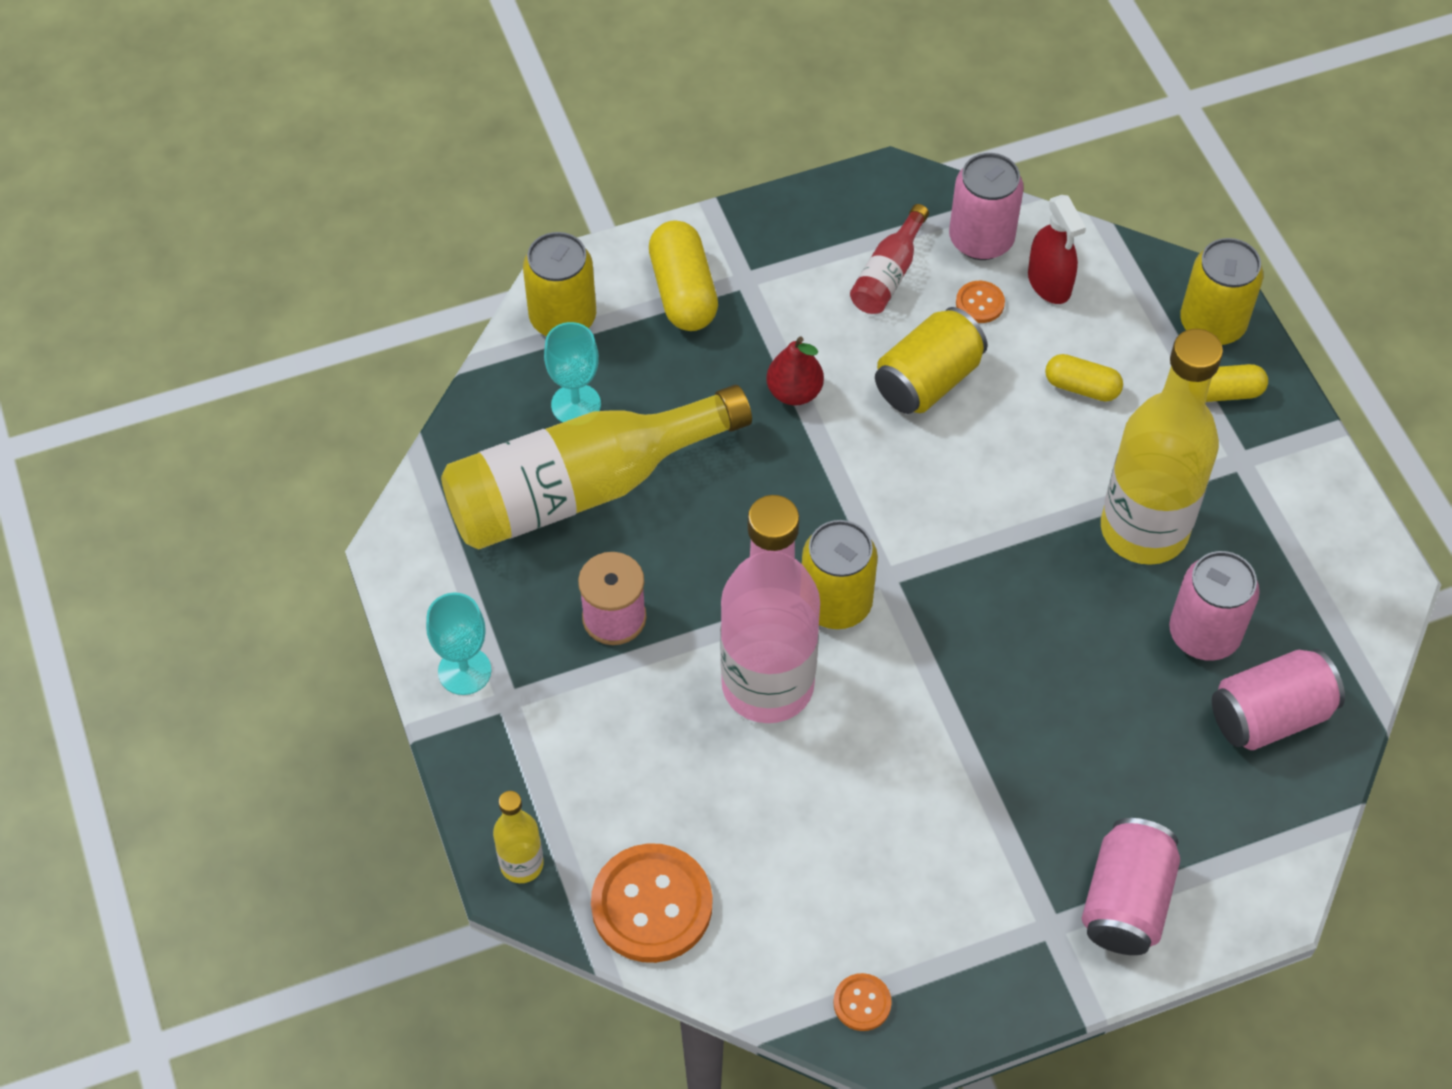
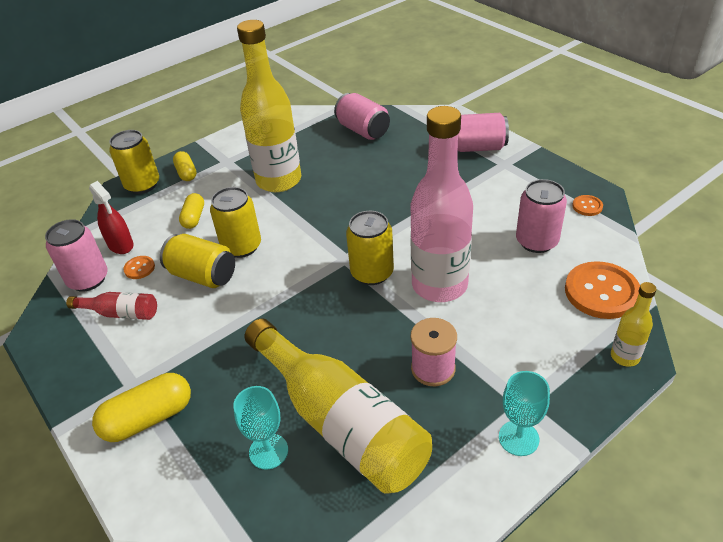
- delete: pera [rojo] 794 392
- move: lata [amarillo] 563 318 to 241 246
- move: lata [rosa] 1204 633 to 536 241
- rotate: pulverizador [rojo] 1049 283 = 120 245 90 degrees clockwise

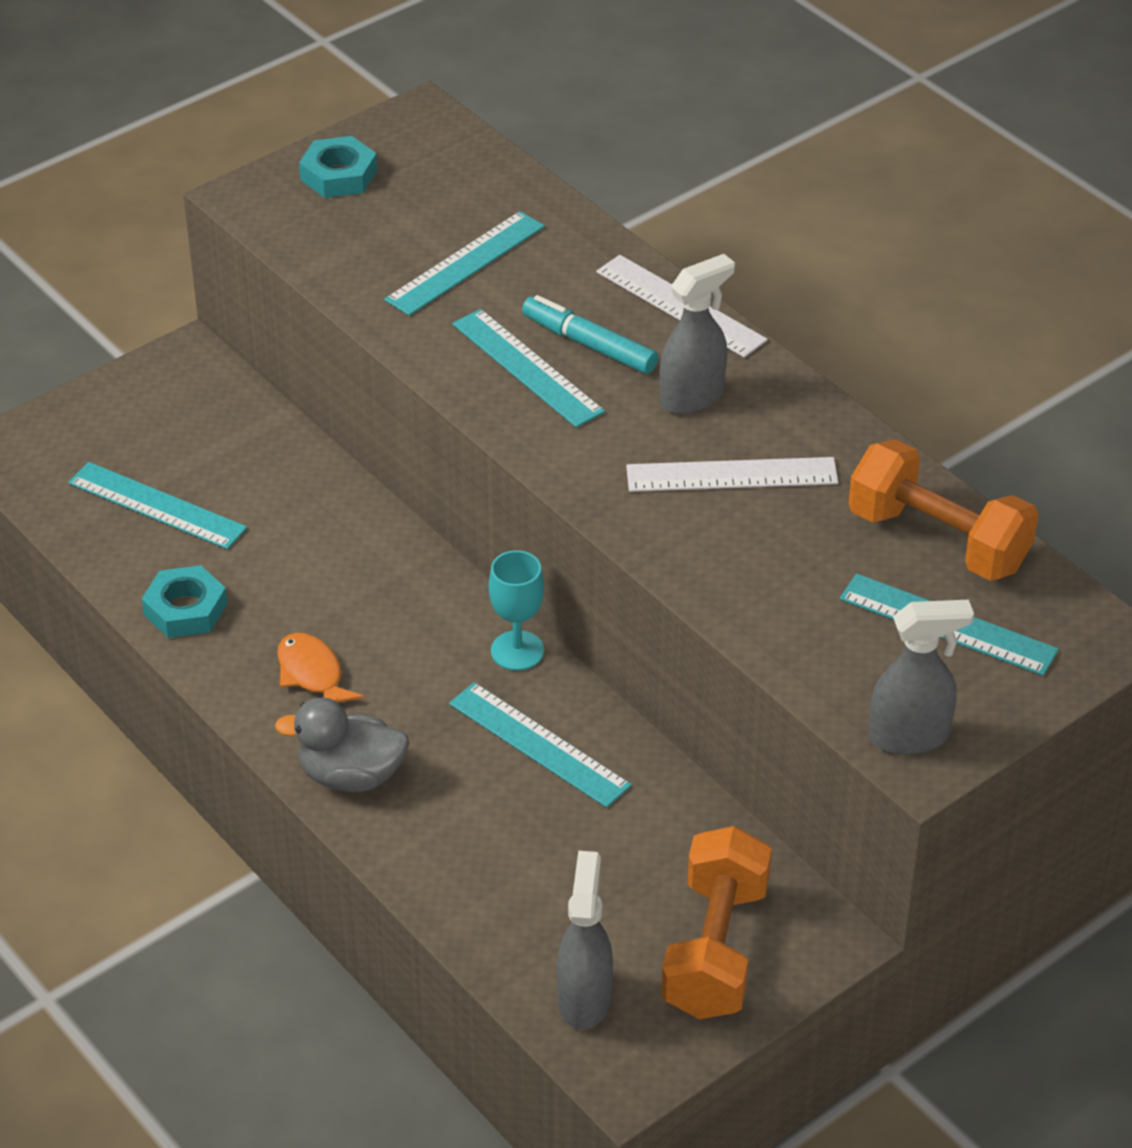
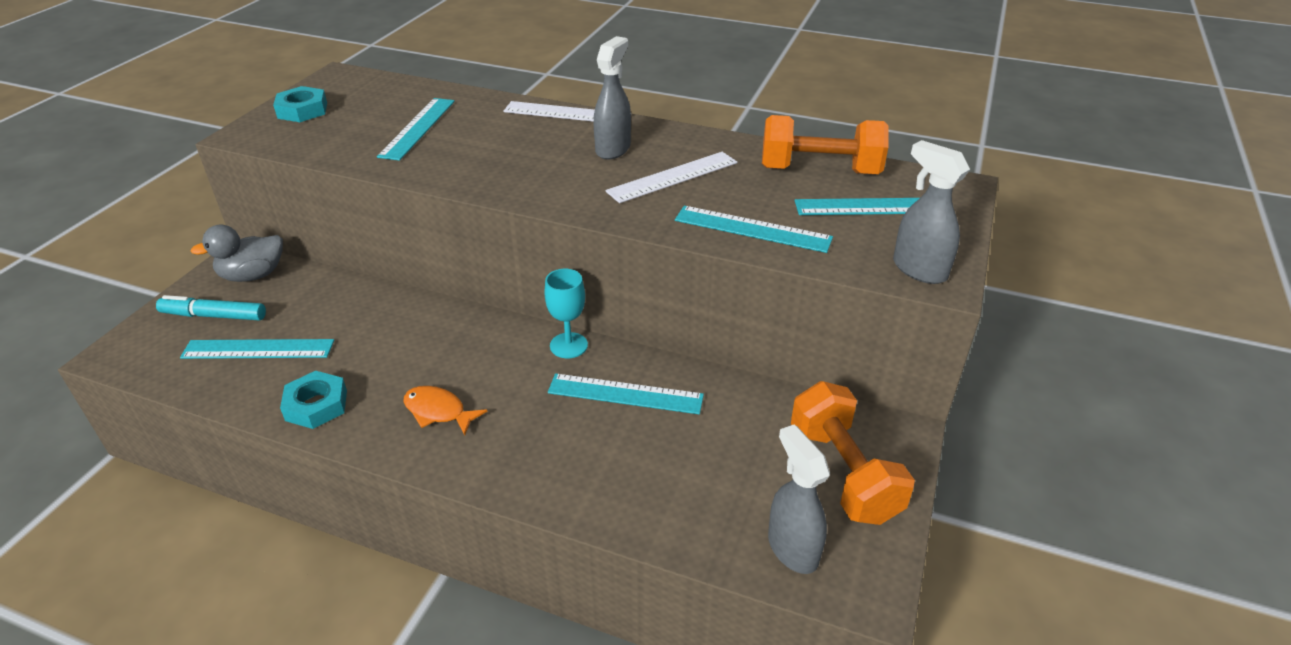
- move: pato [gris] 351 776 to 253 275
- move: regla [turquesa] 527 368 to 752 229
- move: rotulador [turquesa] 589 344 to 214 316
- rotate: pulverizador [gris] 910 736 = 918 269 90 degrees counterclockwise

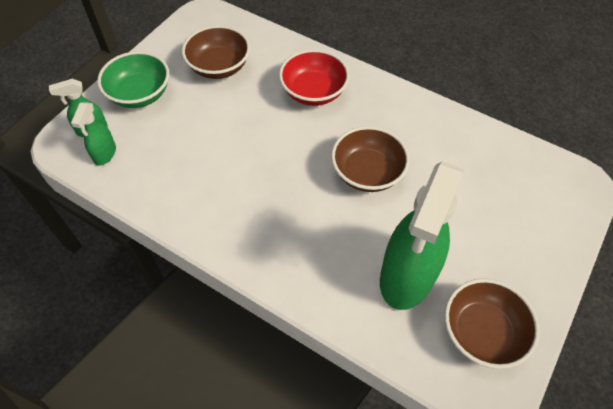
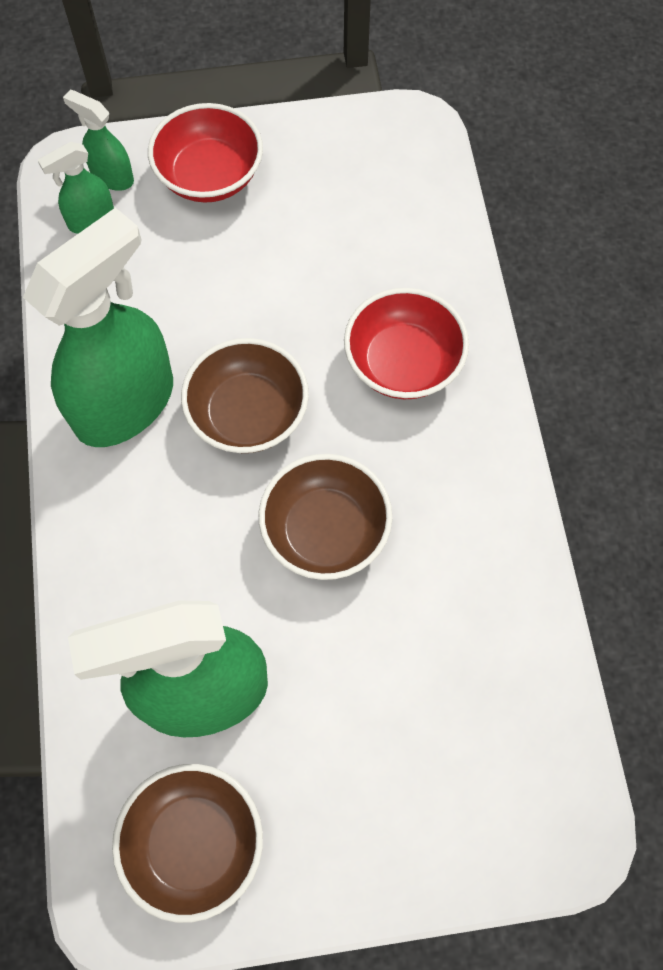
- insert: pulverizador [verde] 125 403
- move: cuenco [marrón] 219 67 to 248 414
- recolor: cuenco [verde] 140 94 to cuenco [rojo] 209 176

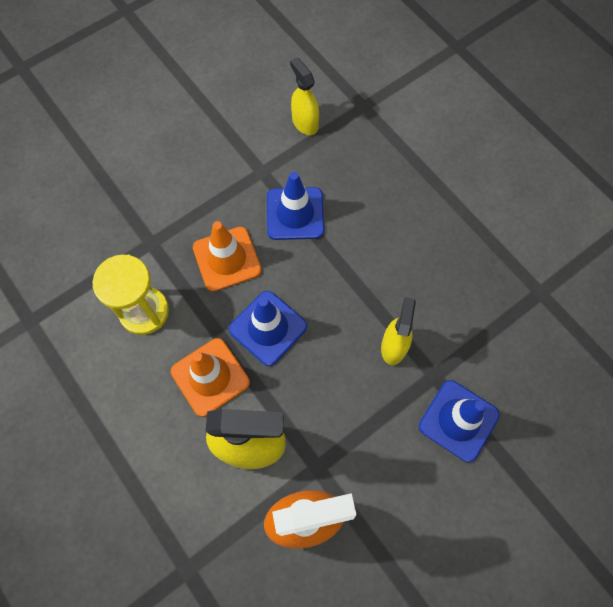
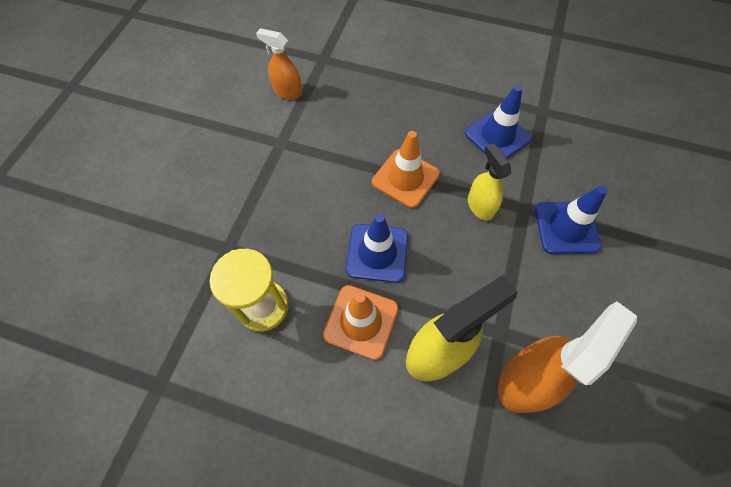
- move: cono de tráfico [naranja] 227 259 to 405 178
- move: cono de tráfico [azul] 295 214 to 497 136
- recolor: pulverizador [amarillo] 304 123 to pulverizador [naranja] 287 92

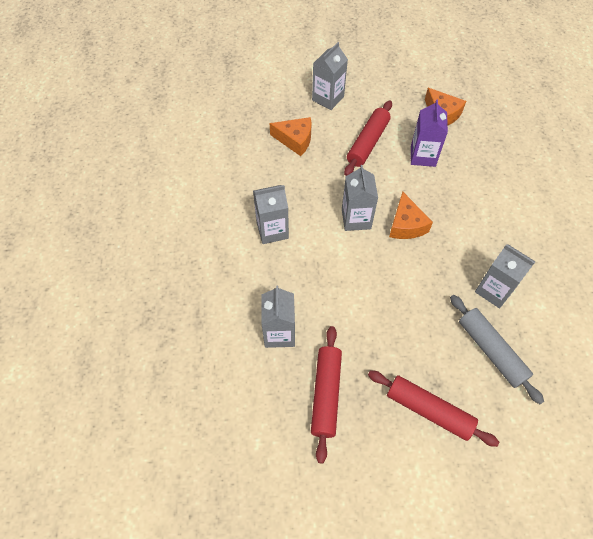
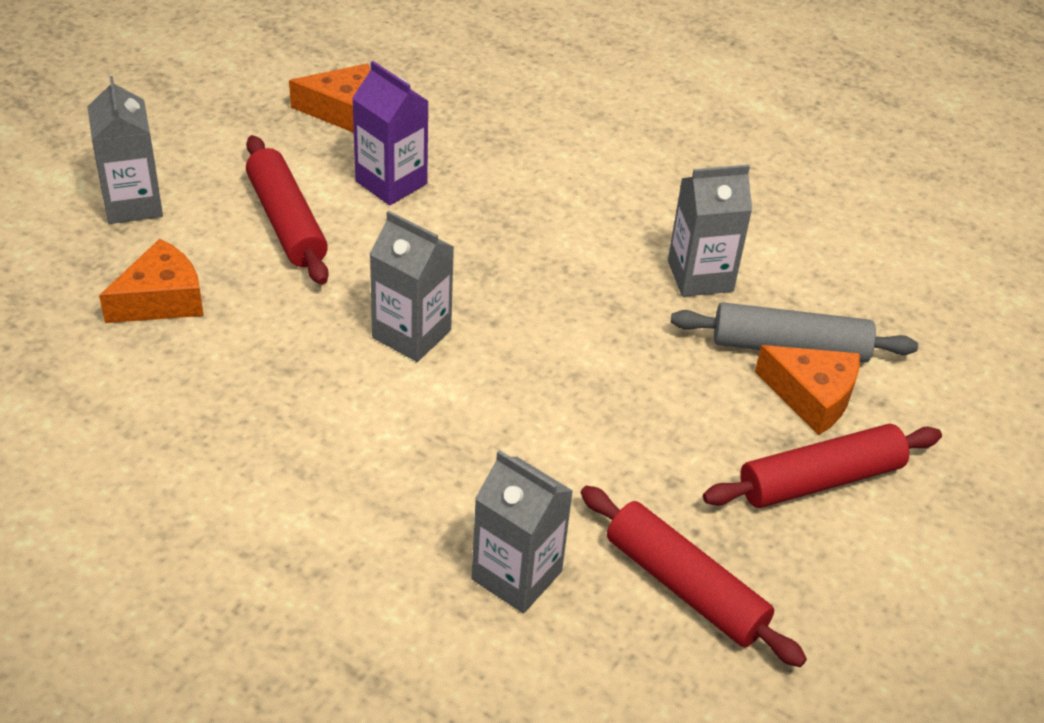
- delete: cartón de leche [gris] 272 230
- move: queso [naranja] 406 225 to 811 397

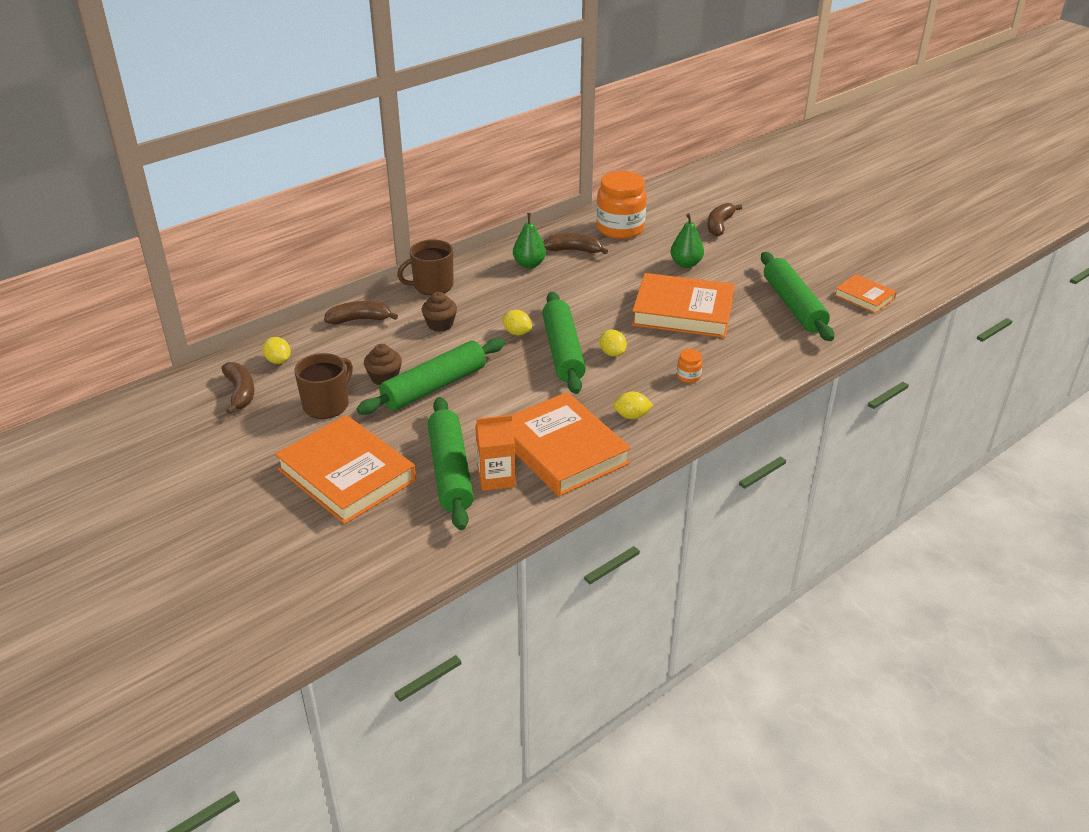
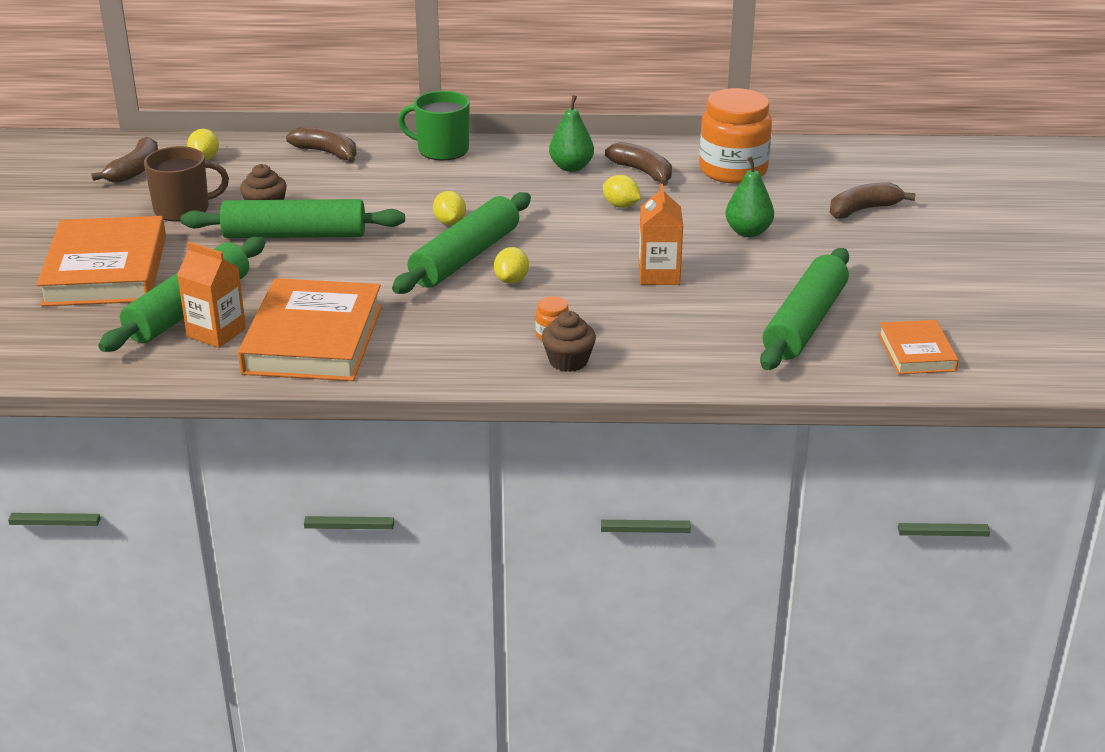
- move: magdalena [marrón] 440 324 to 568 361
- move: limón [amarillo] 632 416 to 621 205
- replace: libro [naranja] 683 311 to cartón de leche [naranja] 659 275
- recolor: taza [marrón] 432 286 to taza [verde] 441 150

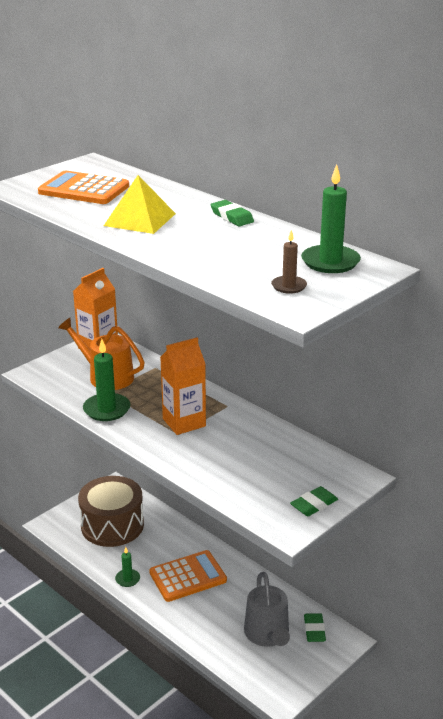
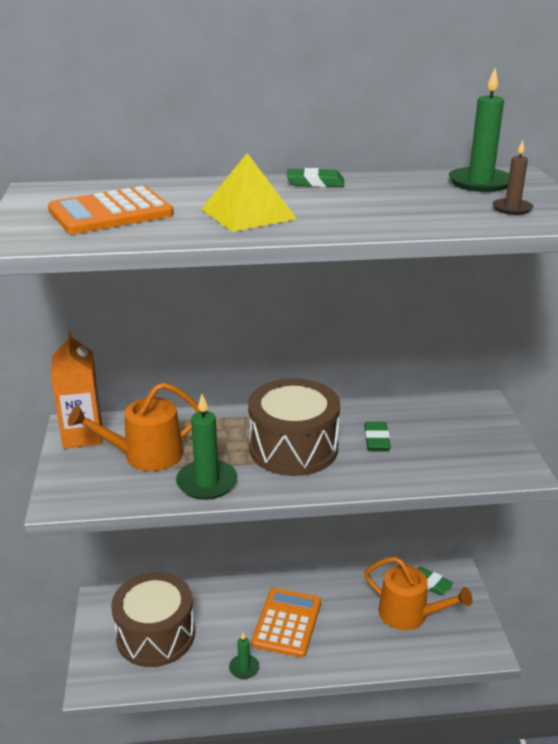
- move: goma de borrar [verde] 314 504 to 376 439
- replace: cartón de leche [naranja] 184 422 to tambor [marrón] 293 448
- recolor: regadera [gris] 268 634 to regadera [naranja] 409 614

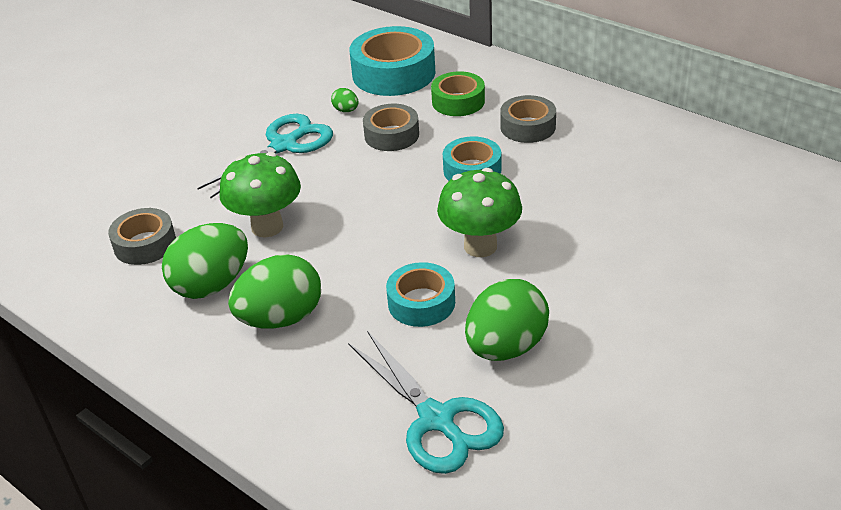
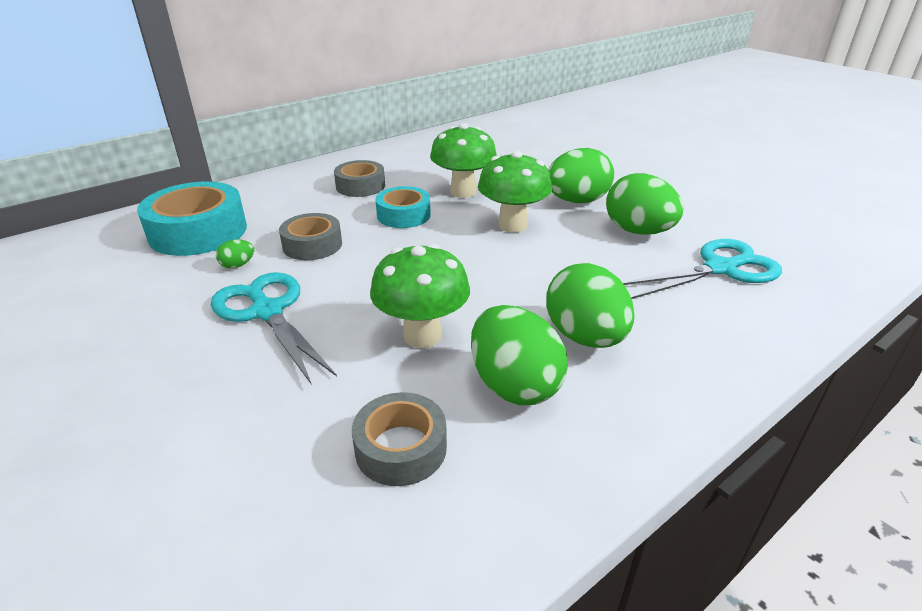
- delete: cinta adhesiva [turquesa] 421 303
- delete: cinta adhesiva [verde] 458 101
- insert: seta [verde] 463 192
- insert: huevo [verde] 576 201

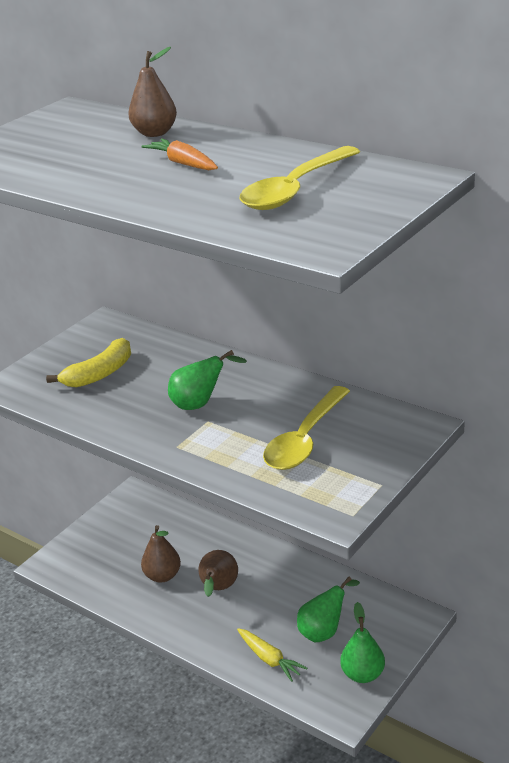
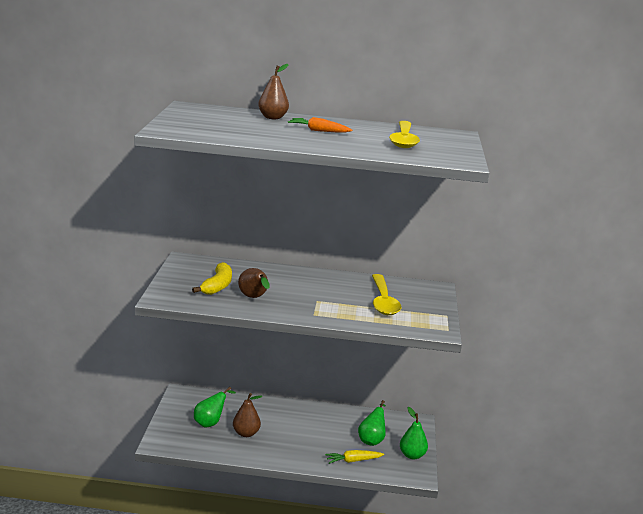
- move: pera [verde] 200 404 to 210 423
- move: pera [marrón] 218 589 to 254 298
- rotate: zanahoria [amarillo] 269 659 = 353 461 150 degrees clockwise

